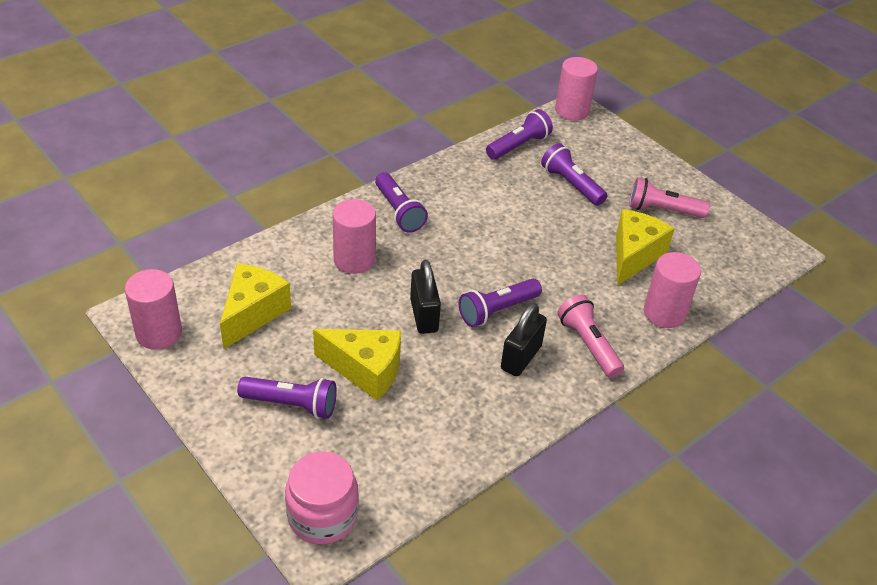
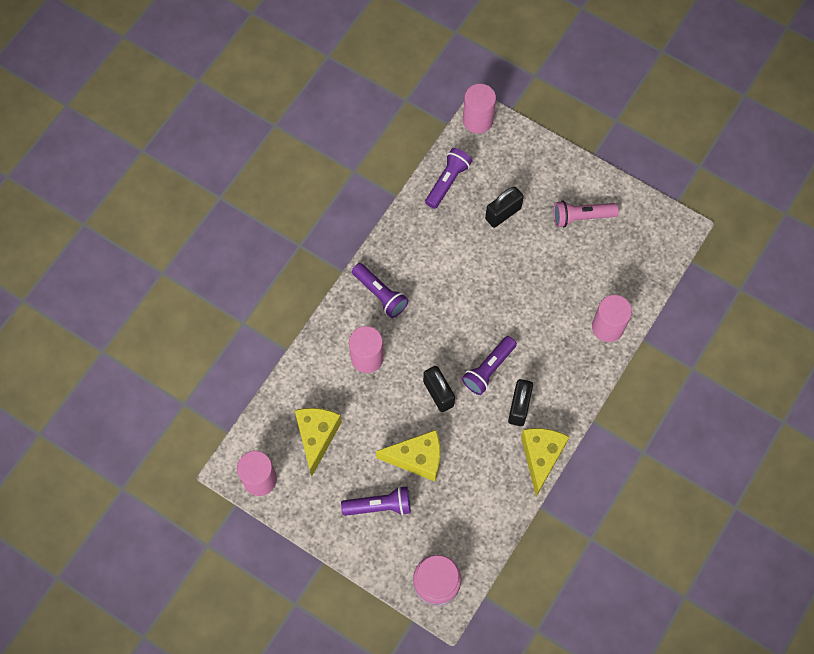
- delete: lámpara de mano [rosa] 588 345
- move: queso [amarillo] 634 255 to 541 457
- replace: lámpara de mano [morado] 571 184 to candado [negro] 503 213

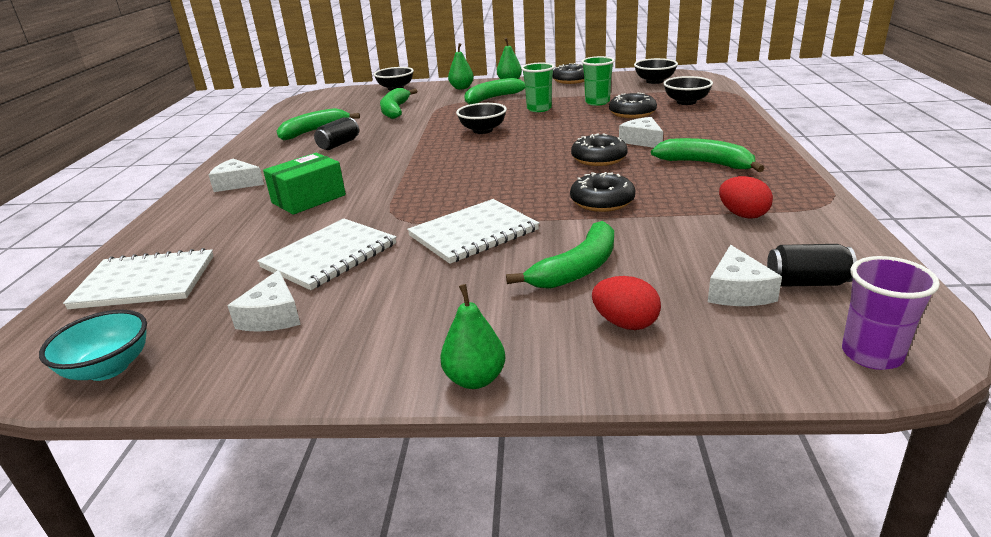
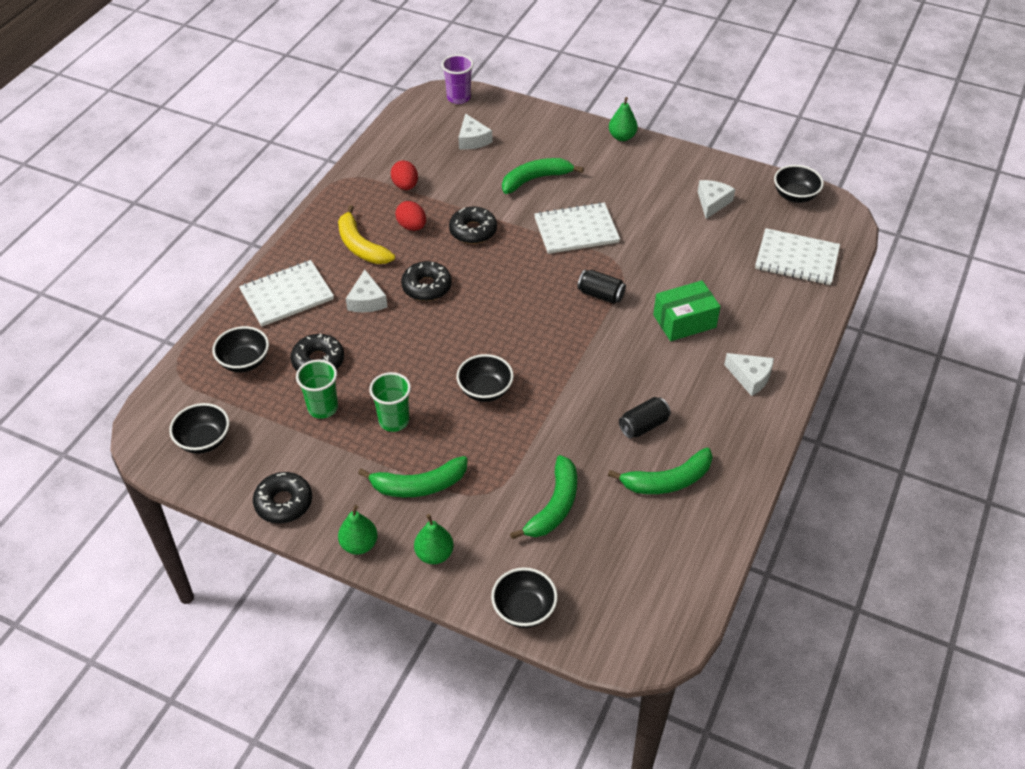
- move: cuaderno [blanco] 329 256 to 287 295
- move: huevo [rojo] 625 323 to 412 226
- move: lata [negro] 806 282 to 601 295
- recolor: cuenco [turquesa] 108 368 to cuenco [negro] 795 196
- recolor: plátano [verde] 705 163 to plátano [amarillo] 361 246
- rotate: queso [blanco] 737 291 = 472 139 135 degrees clockwise

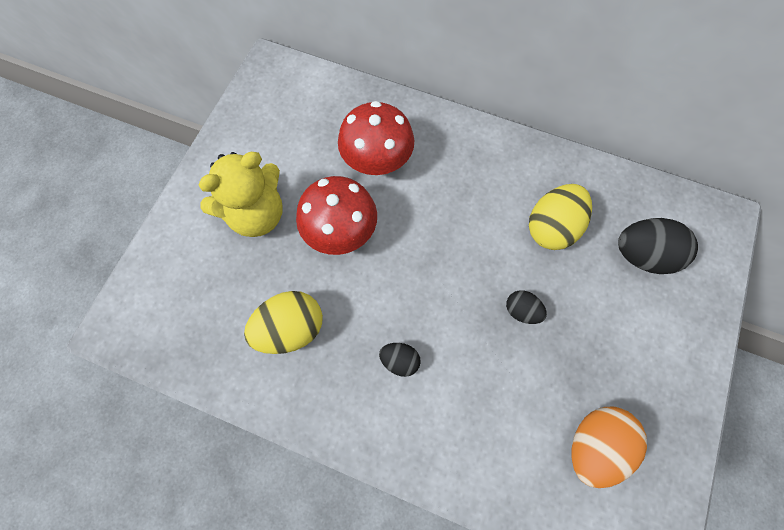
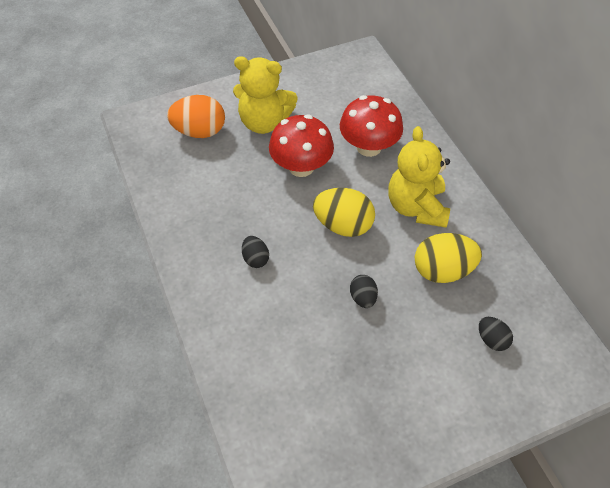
- insert: osito [amarillo] 416 207
- move: huevo [amarillo] 290 329 to 343 225
- move: huevo [naranja] 594 446 to 199 131
- resize: huevo [negro] 643 255 = 492 340 x0.54

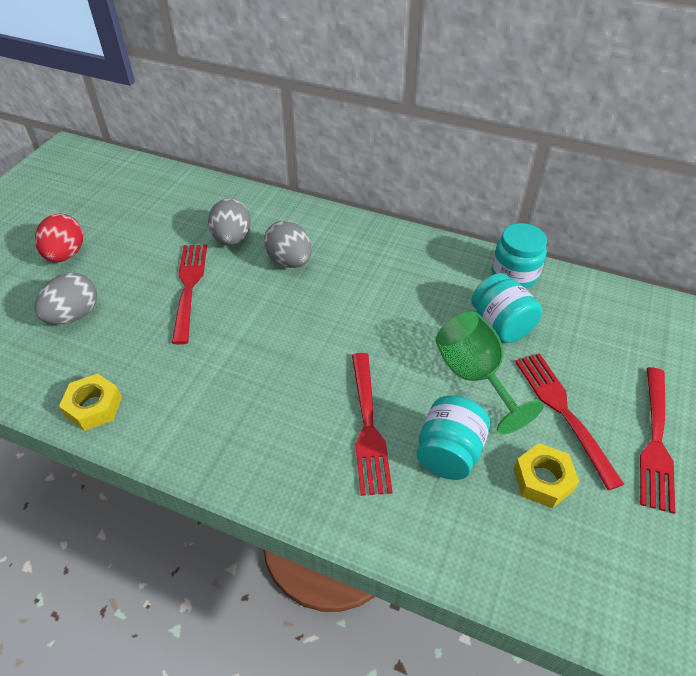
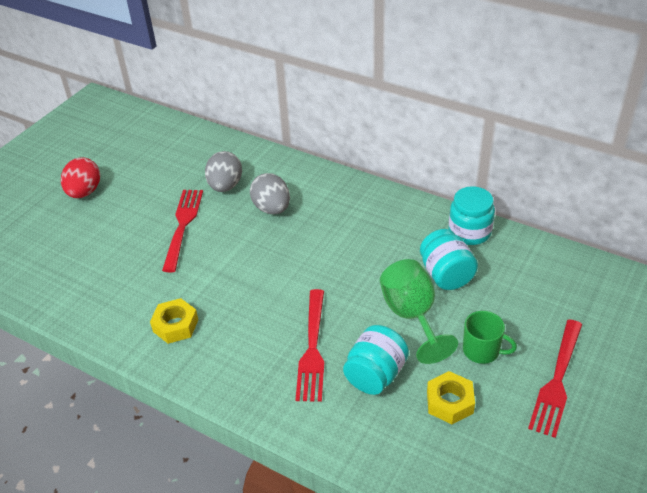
- delete: huevo [gris] 74 315
- move: tuerca [amarillo] 94 407 to 175 325
- replace: tenedor [rojo] 563 412 to taza [verde] 482 350

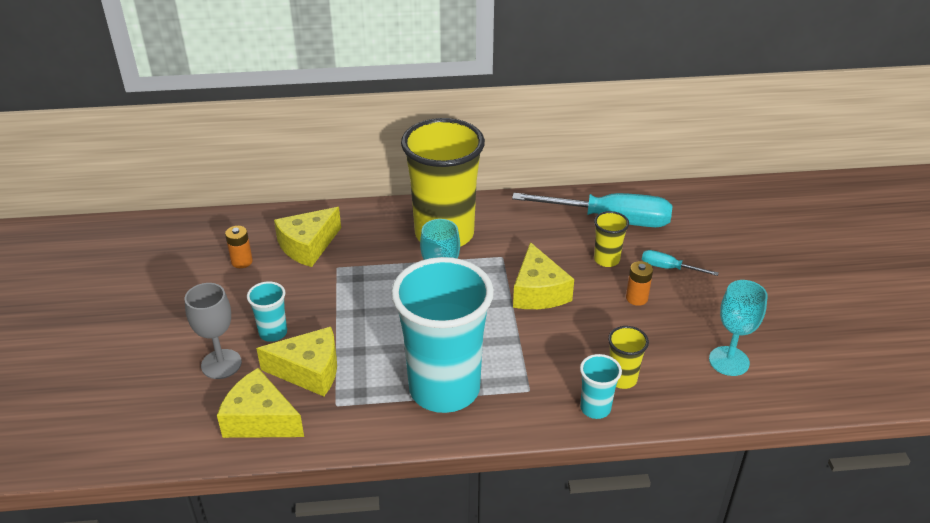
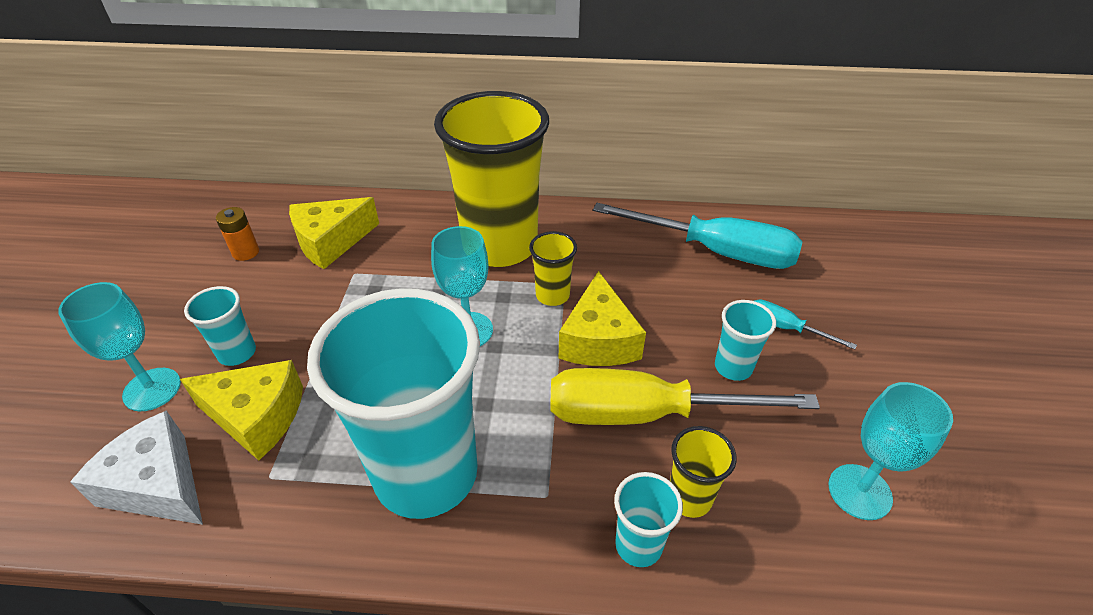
- insert: destornillador [amarillo] 645 414
- move: vaso [amarillo] 606 260 to 552 295
- replace: pila [naranja] 636 298 to vaso [turquesa] 733 367
- recolor: copa [gris] 221 364 to copa [turquesa] 152 389
- recolor: queso [amarillo] 260 419 to queso [blanco] 158 484

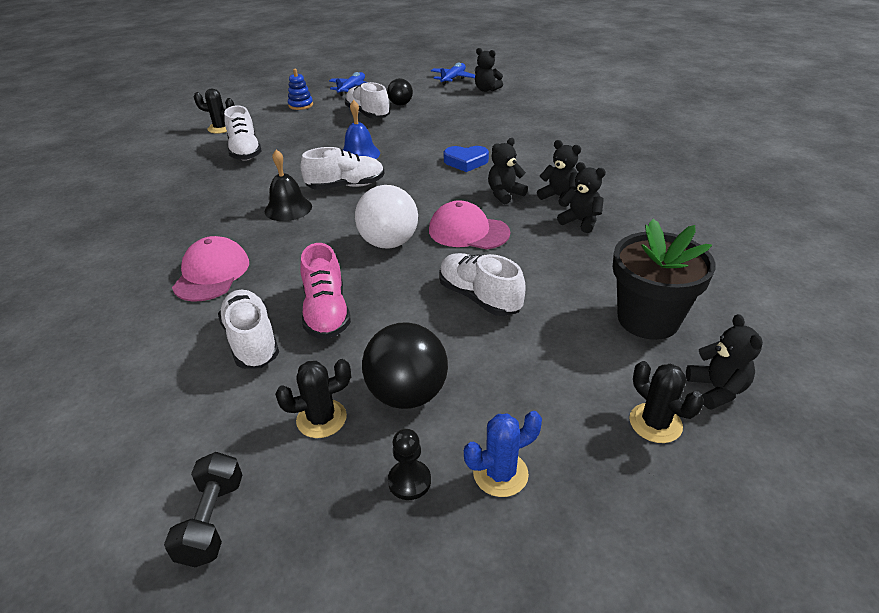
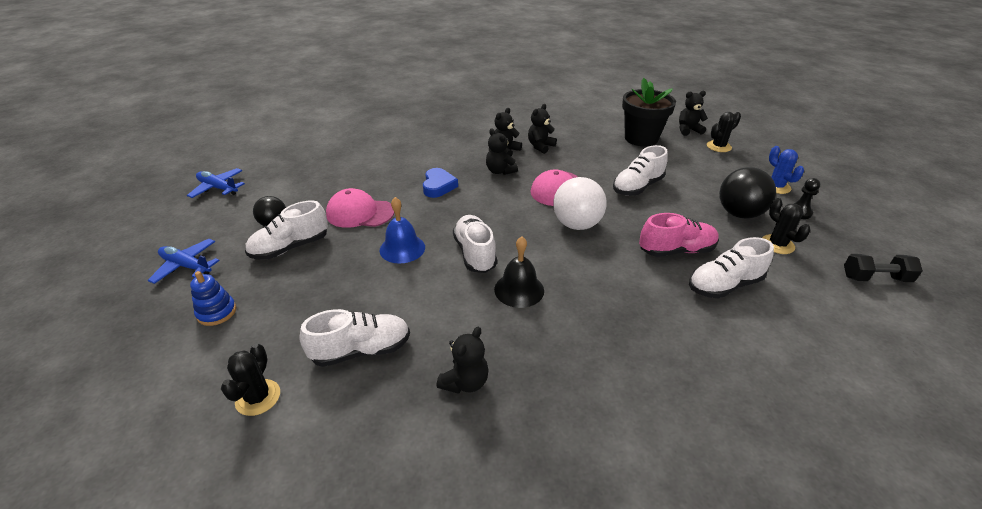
- move: gorra [rosa] 211 273 to 360 213
- move: osito [negro] 486 89 to 465 382

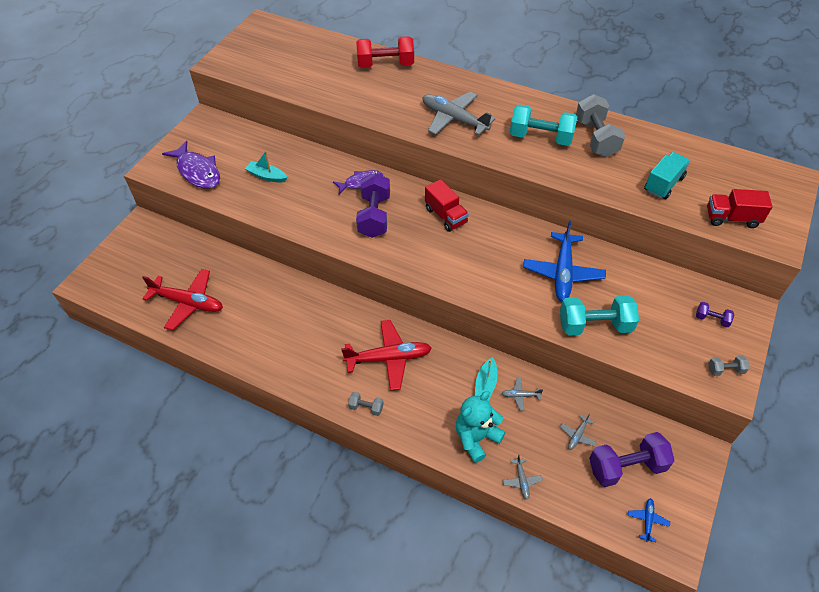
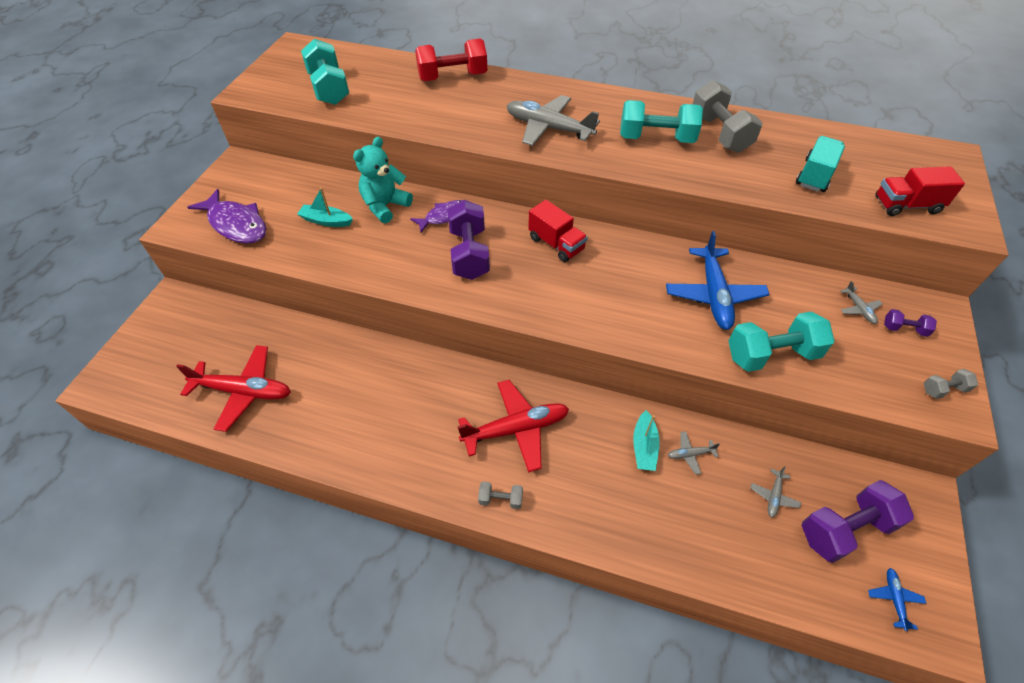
- insert: mancuerna [turquesa] 329 89
- move: osito [turquesa] 476 438 to 385 206
- move: avión [gris] 522 481 to 859 309

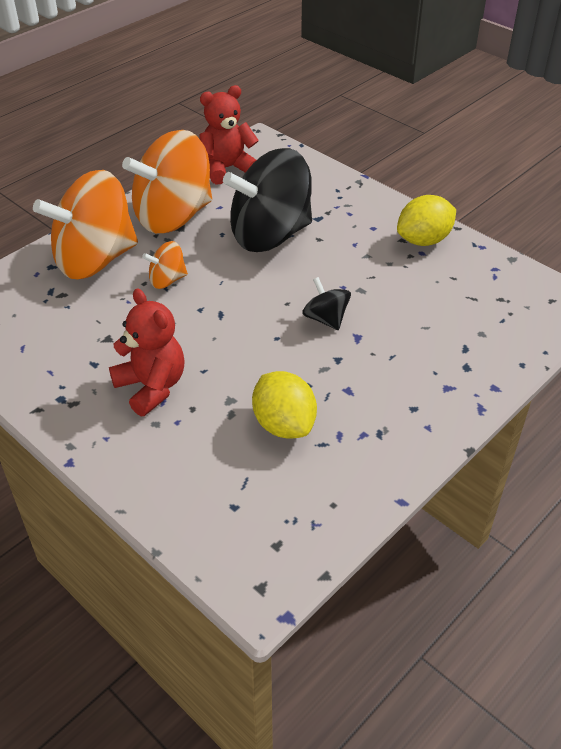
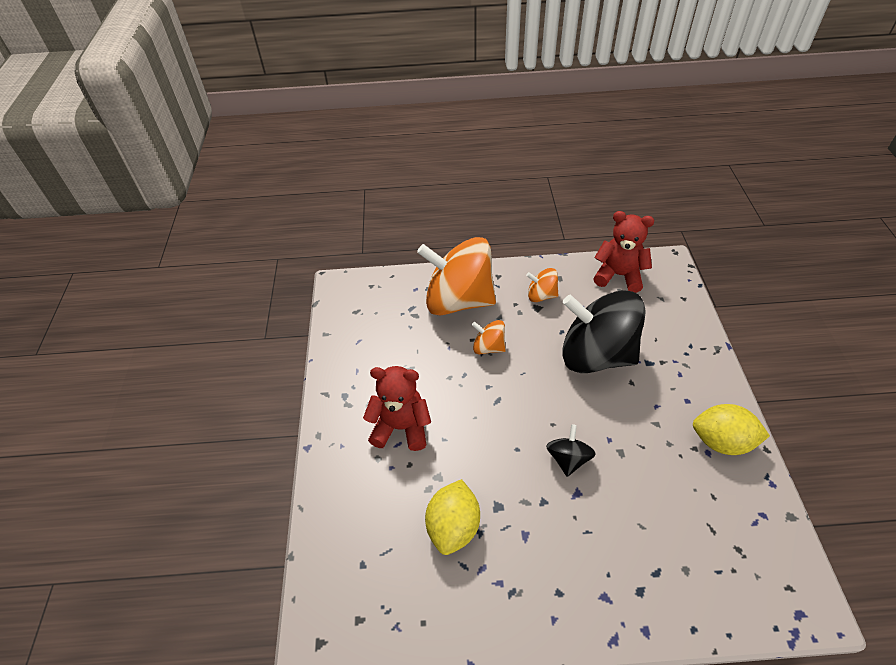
- rotate: osito [rojo] 151 387 = 401 427 90 degrees counterclockwise
- resize: peonza [naranja] 173 216 = 541 295 x0.44

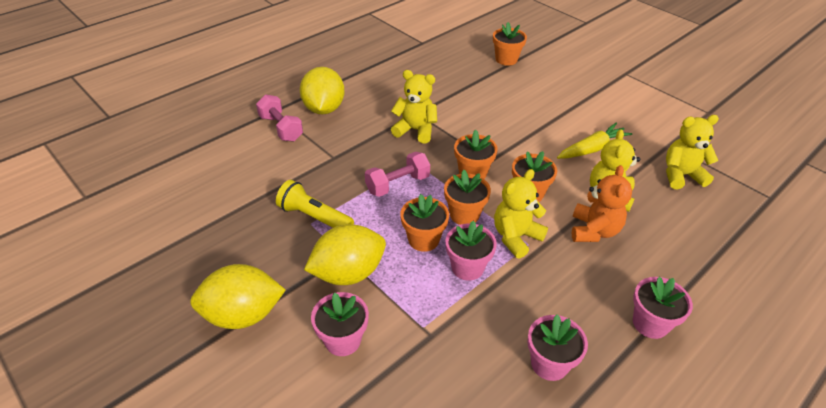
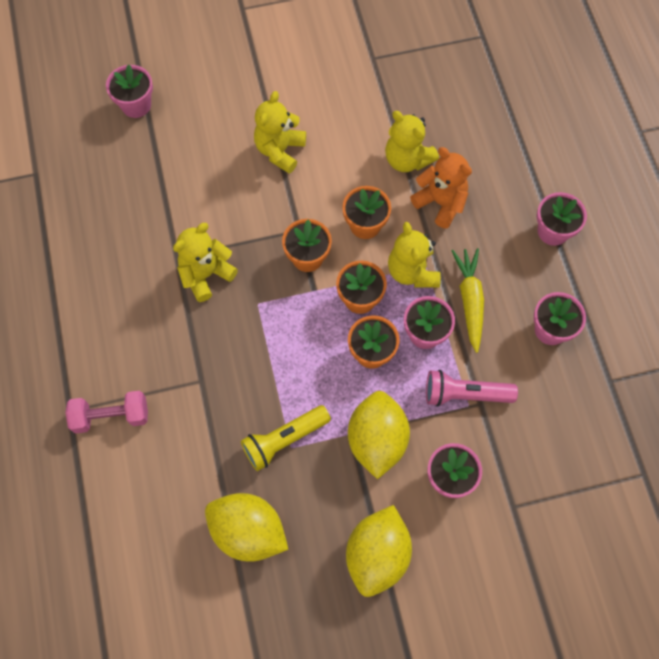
- delete: mancuerna [rosa] 397 184
- insert: lámpara de mano [rosa] 465 394
- move: limón [amarillo] 324 109 to 248 531
- move: zanahoria [amarillo] 592 149 to 470 300
- move: osito [amarillo] 681 175 to 280 150
- recolor: maceta [naranja] 506 59 to maceta [rosa] 136 105

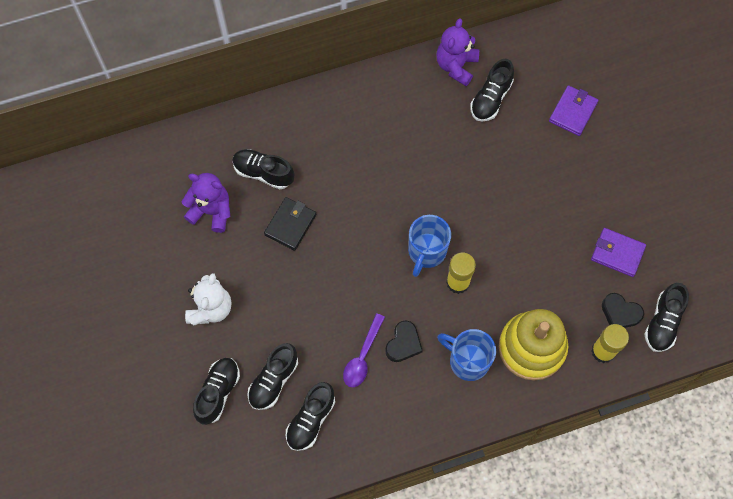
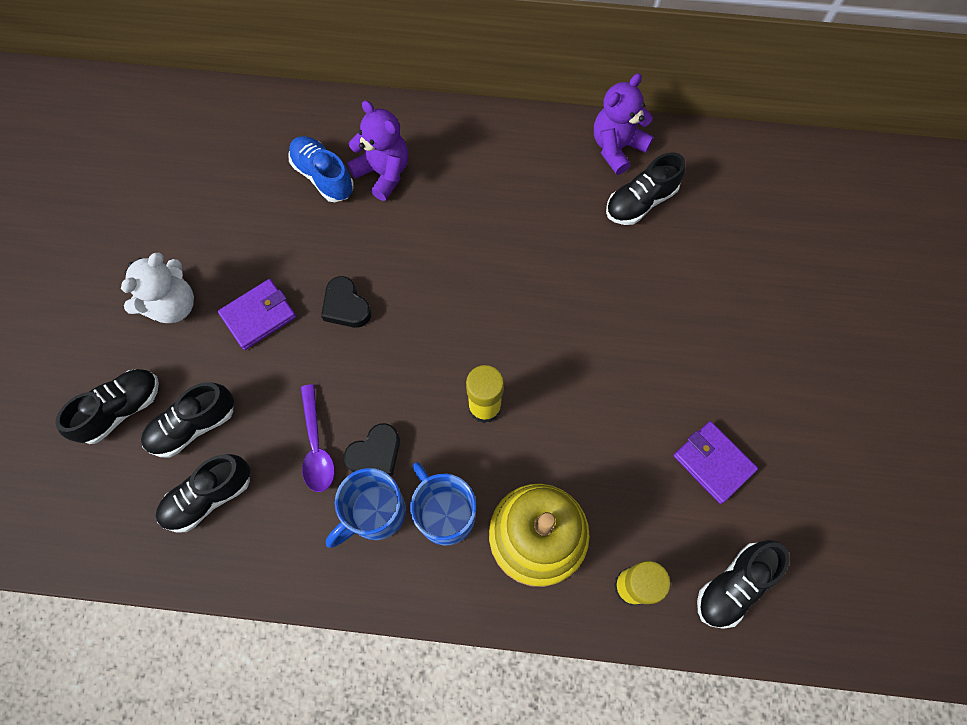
- delete: cartera [negro] 290 224
- move: osito [morado] 211 211 to 383 173
- move: taza [azul] 426 252 to 375 513
- move: cartera [morado] 572 112 to 258 316
- move: corazón [negro] 620 313 to 346 306
- recolor: zapato [negro] 263 173 to zapato [azul] 323 176
- rotate: cuchara [morado] 362 356 = 316 446 60 degrees counterclockwise

